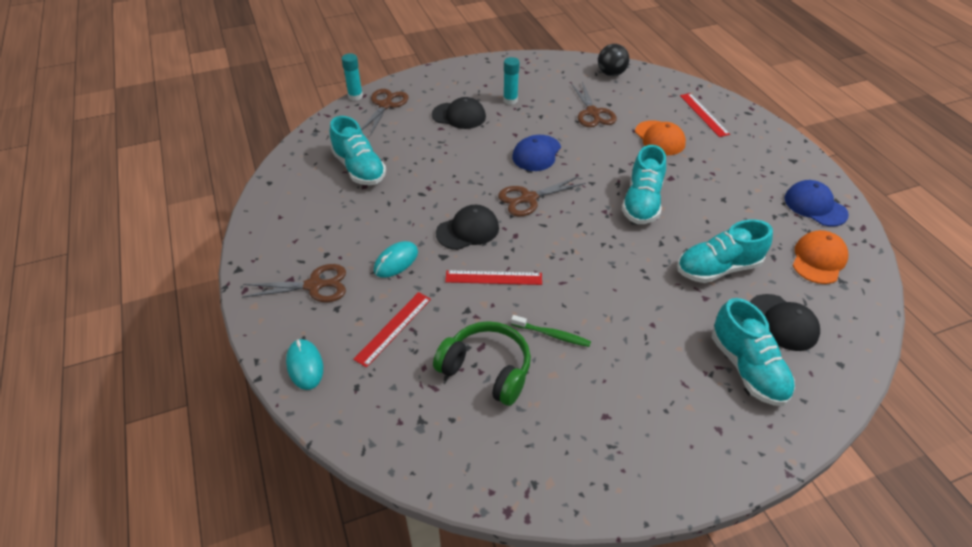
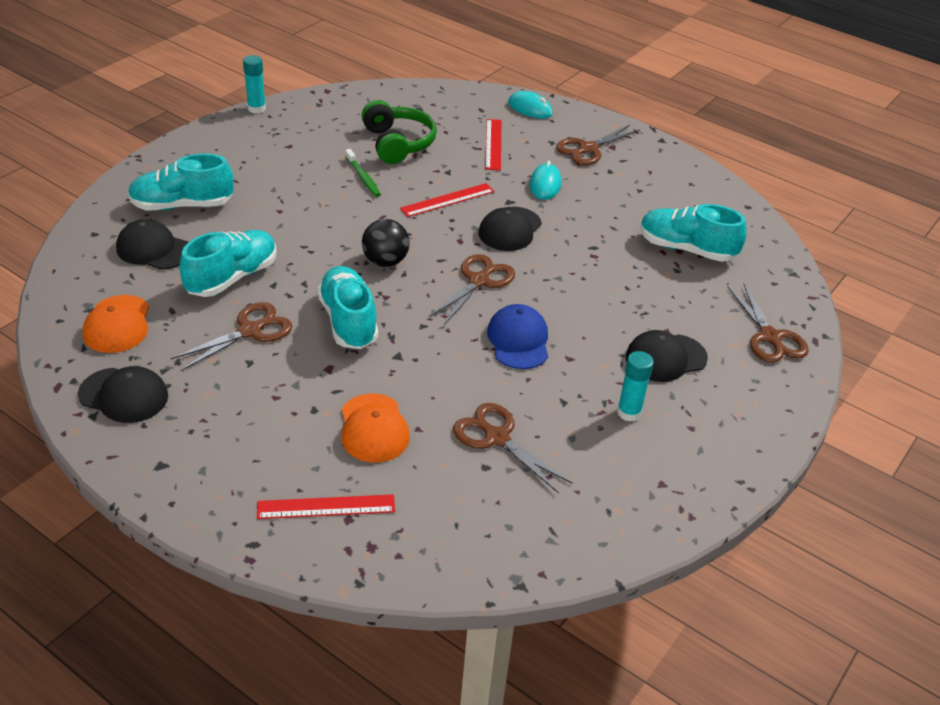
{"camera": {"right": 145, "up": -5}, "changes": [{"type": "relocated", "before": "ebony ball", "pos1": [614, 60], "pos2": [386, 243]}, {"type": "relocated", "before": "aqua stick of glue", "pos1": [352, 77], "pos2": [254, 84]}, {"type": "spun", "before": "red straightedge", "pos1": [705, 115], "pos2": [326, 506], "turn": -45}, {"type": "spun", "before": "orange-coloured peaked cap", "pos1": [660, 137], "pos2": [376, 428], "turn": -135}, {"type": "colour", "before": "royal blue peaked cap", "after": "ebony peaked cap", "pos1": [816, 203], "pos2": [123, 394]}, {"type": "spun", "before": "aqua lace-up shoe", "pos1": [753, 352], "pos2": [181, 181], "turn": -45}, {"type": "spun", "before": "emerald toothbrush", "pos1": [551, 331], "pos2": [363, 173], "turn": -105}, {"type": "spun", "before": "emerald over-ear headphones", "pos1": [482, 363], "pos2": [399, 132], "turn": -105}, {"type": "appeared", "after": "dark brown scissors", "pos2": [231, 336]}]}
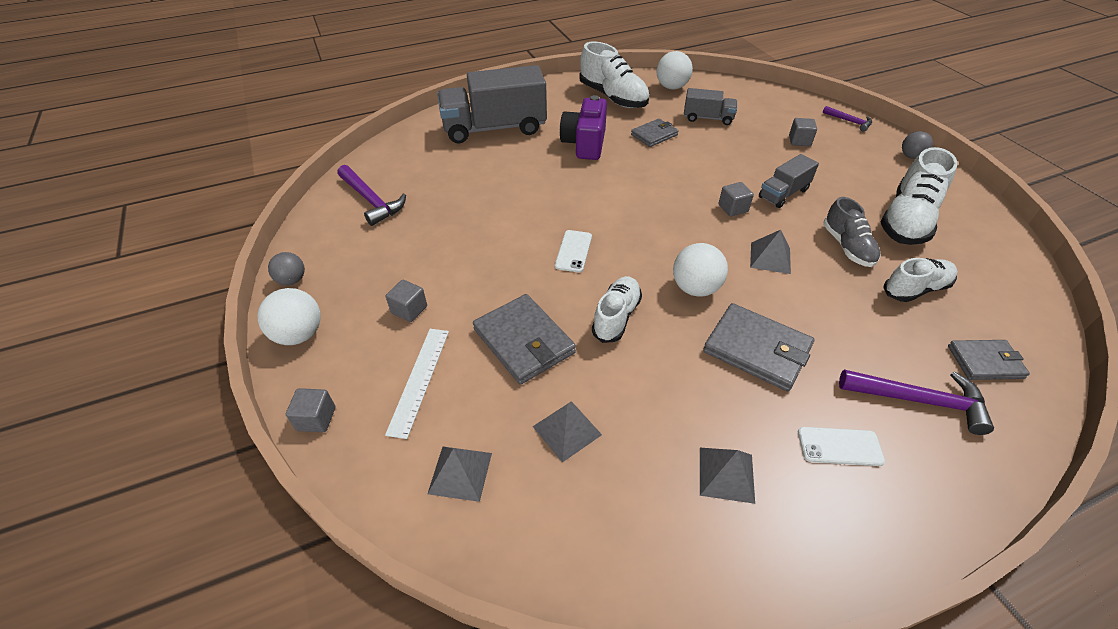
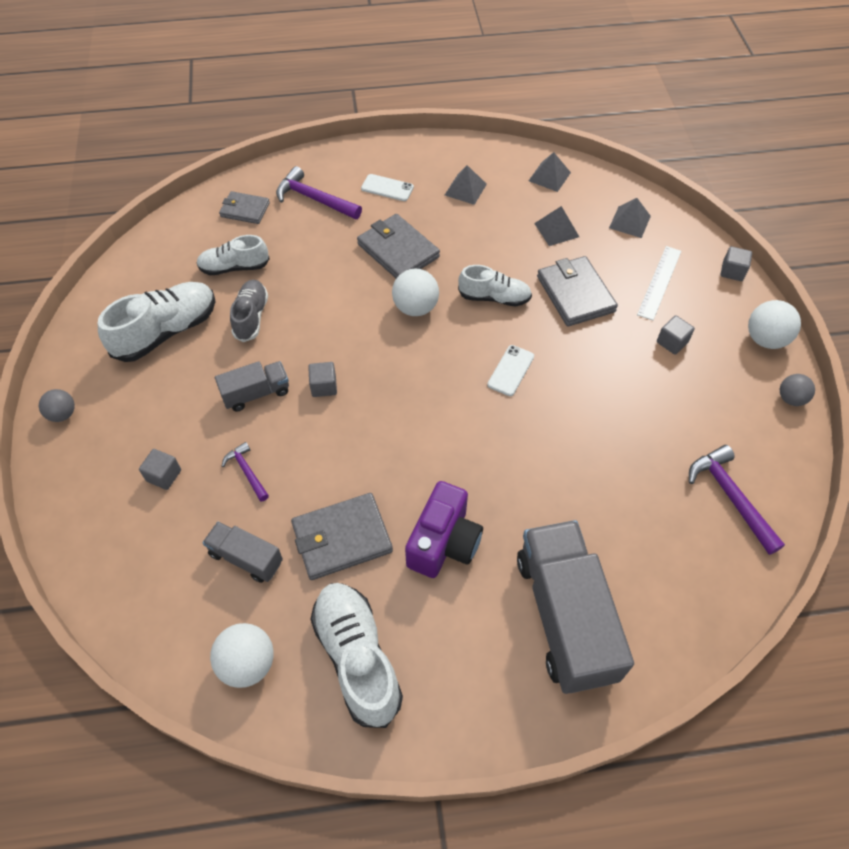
{"camera": {"right": -165, "up": 10}, "changes": [{"type": "spun", "before": "gray truck", "pos1": [492, 104], "pos2": [575, 607], "turn": -105}, {"type": "relocated", "before": "royal purple claw hammer", "pos1": [847, 118], "pos2": [245, 471]}, {"type": "size", "before": "gray wallet", "pos1": [655, 132], "pos2": [342, 536], "scale": 1.58}, {"type": "relocated", "before": "gray pyramid shape", "pos1": [770, 252], "pos2": [550, 172]}, {"type": "spun", "before": "pure white lace-up shoe", "pos1": [617, 309], "pos2": [495, 286], "turn": -120}]}
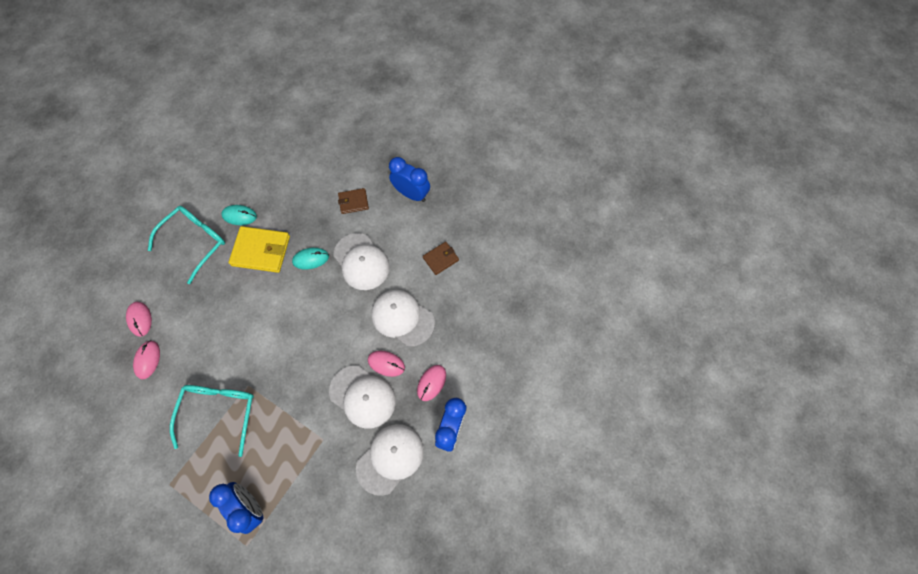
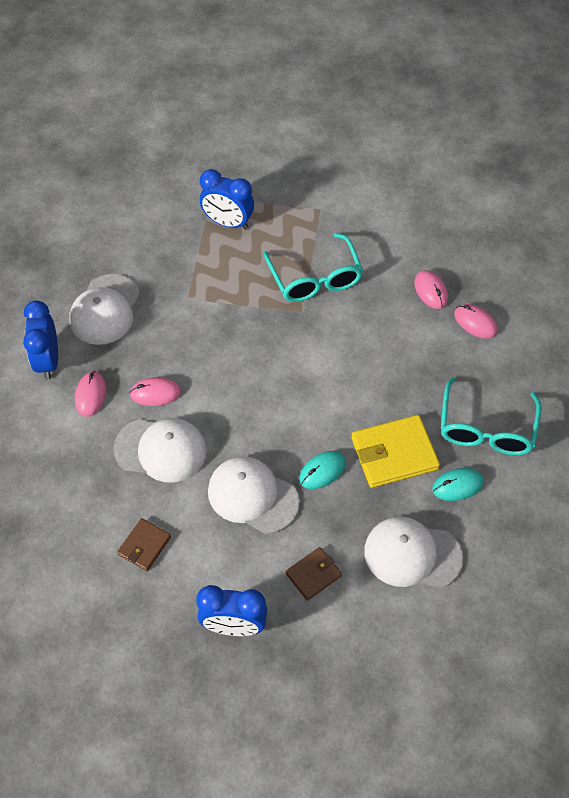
{"camera": {"right": 155, "up": -10}, "changes": [{"type": "relocated", "before": "pure white peaked cap", "pos1": [362, 397], "pos2": [413, 552]}]}
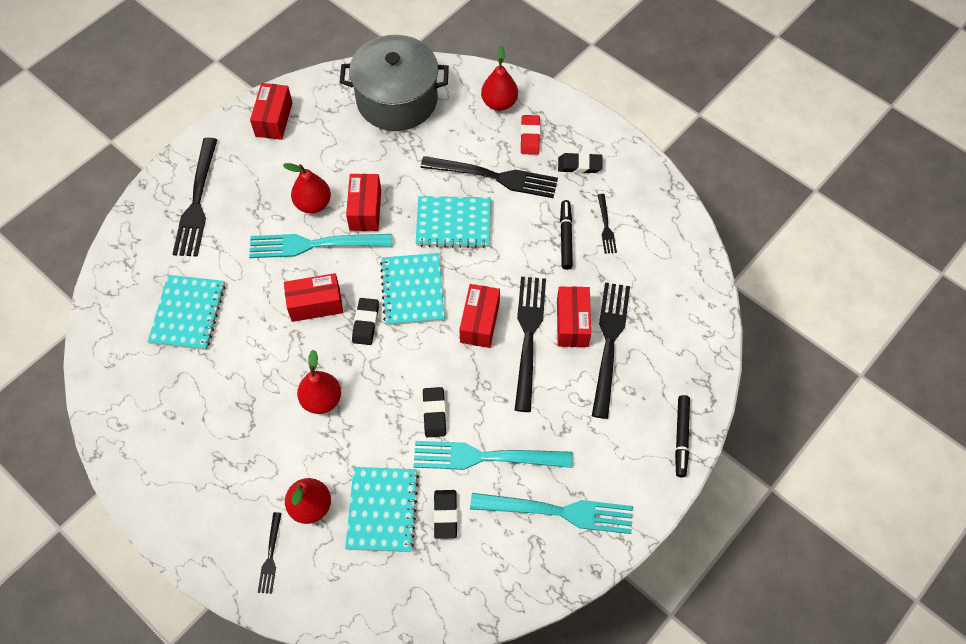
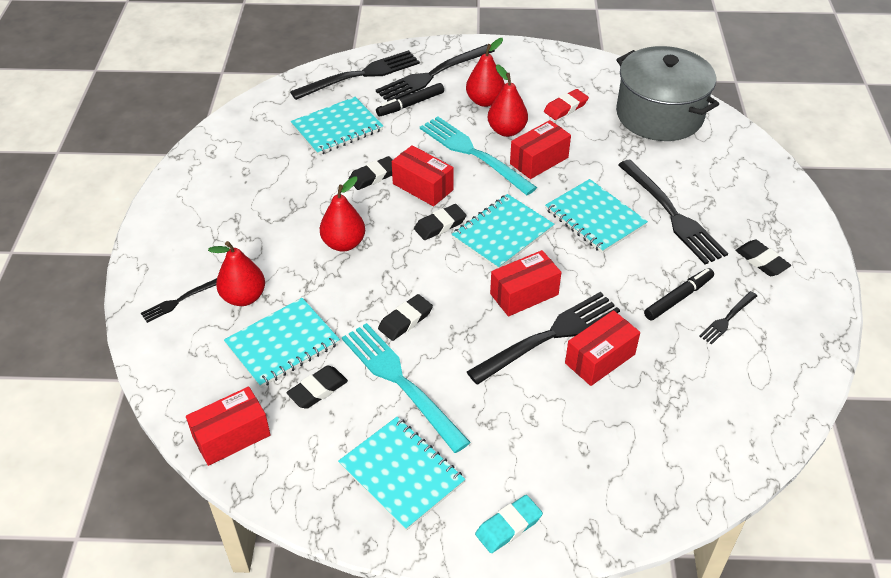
{"camera": {"right": 50, "up": -15}, "changes": [{"type": "relocated", "before": "red toy pear", "pos1": [499, 78], "pos2": [485, 72]}, {"type": "relocated", "before": "red parcel", "pos1": [271, 111], "pos2": [228, 426]}, {"type": "relocated", "before": "red pencil eraser", "pos1": [530, 135], "pos2": [566, 104]}, {"type": "relocated", "before": "ebony dinner fork", "pos1": [611, 351], "pos2": [355, 75]}, {"type": "relocated", "before": "ebony marker", "pos1": [682, 436], "pos2": [410, 99]}, {"type": "exchanged", "before": "aqua dinner fork", "after": "aqua exercise book", "pos1": [551, 513], "pos2": [401, 474]}, {"type": "appeared", "after": "ebony pencil eraser", "pos2": [370, 173]}, {"type": "appeared", "after": "aqua pencil eraser", "pos2": [509, 524]}]}
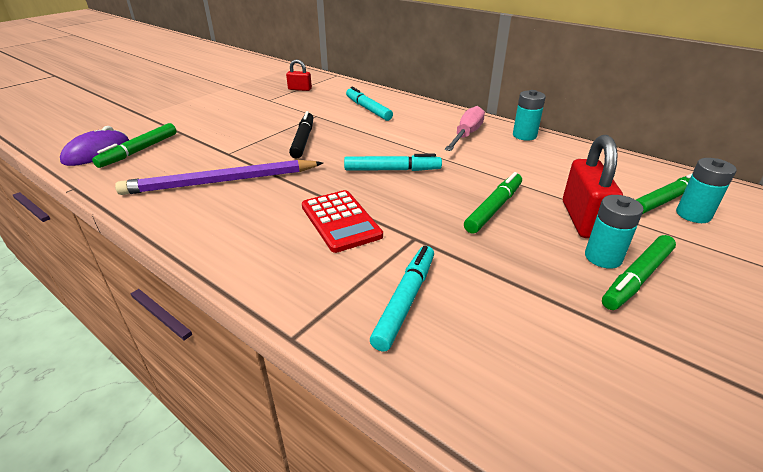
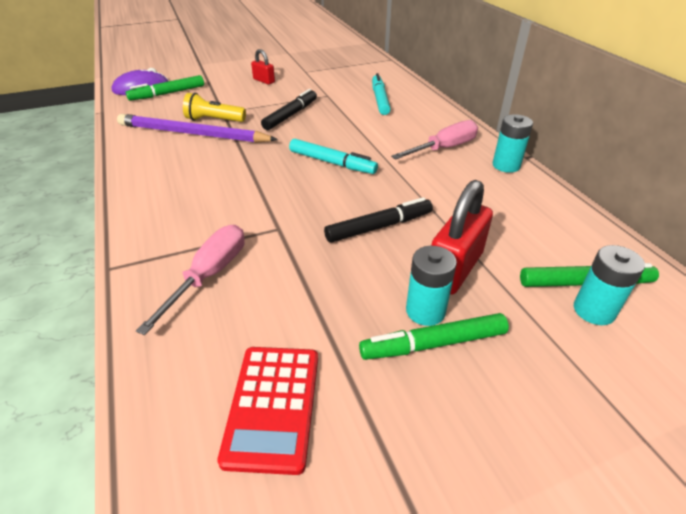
{"camera": {"right": 30, "up": 5}, "changes": [{"type": "relocated", "before": "red lock", "pos1": [299, 75], "pos2": [263, 66]}, {"type": "colour", "before": "emerald marker", "after": "ebony marker", "pos1": [493, 203], "pos2": [378, 220]}, {"type": "relocated", "before": "red adding machine", "pos1": [342, 221], "pos2": [267, 411]}, {"type": "exchanged", "before": "aqua marker", "after": "rosy hand screwdriver", "pos1": [402, 299], "pos2": [190, 280]}, {"type": "appeared", "after": "golden torch", "pos2": [214, 107]}]}
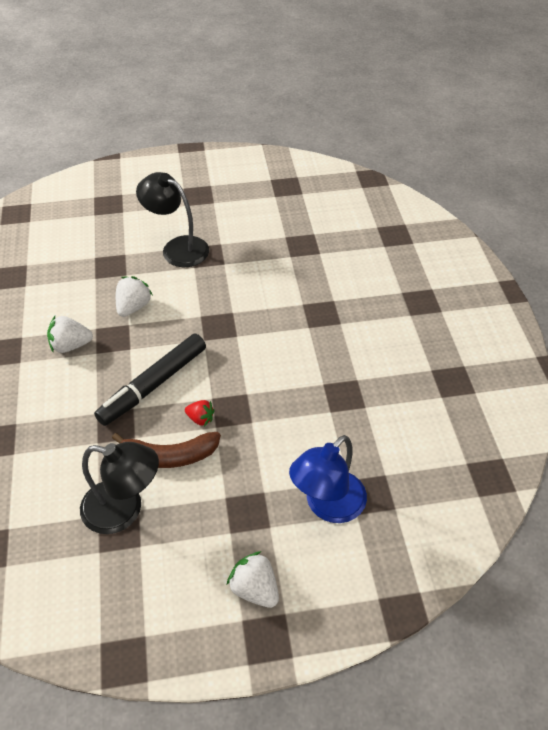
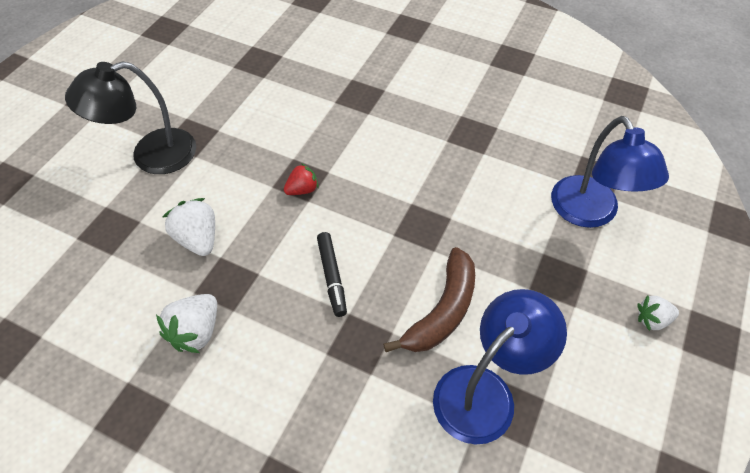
{"camera": {"right": -55, "up": 5}, "changes": [{"type": "size", "before": "ebony marker", "pos1": [150, 379], "pos2": [332, 274], "scale": 0.53}, {"type": "relocated", "before": "red strawberry", "pos1": [199, 413], "pos2": [301, 179]}, {"type": "colour", "before": "ebony reading lamp", "after": "royal blue reading lamp", "pos1": [119, 488], "pos2": [500, 367]}, {"type": "size", "before": "pure white strawberry", "pos1": [253, 579], "pos2": [658, 313], "scale": 0.64}]}
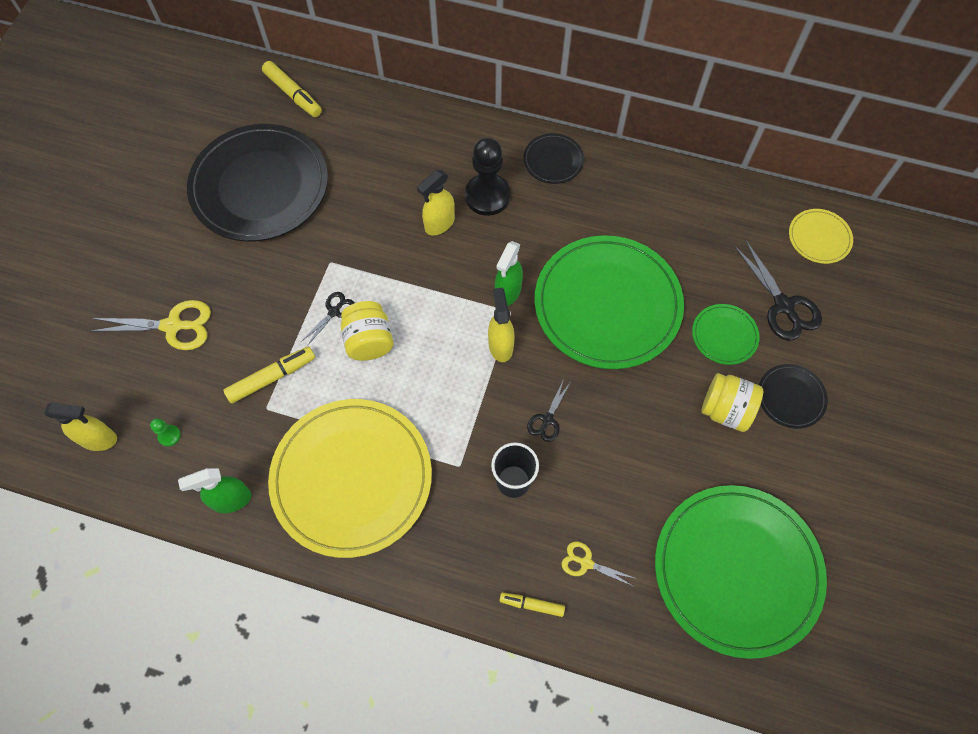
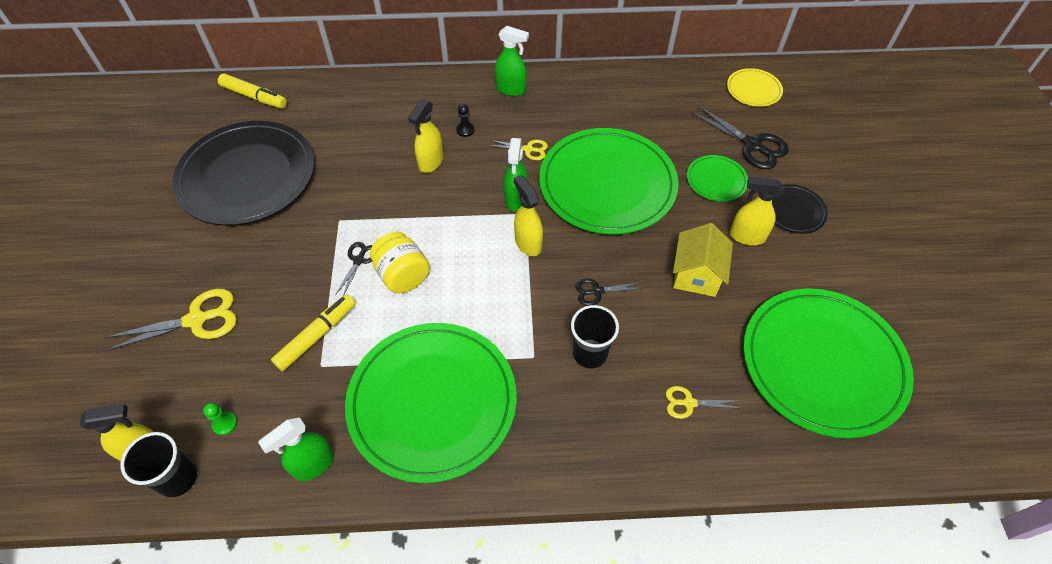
{"camera": {"right": -20, "up": -10}, "changes": [{"type": "exchanged", "before": "ebony plate", "after": "emerald sprayer", "pos1": [553, 158], "pos2": [512, 61]}, {"type": "size", "before": "ebony chess pawn", "pos1": [487, 177], "pos2": [465, 120], "scale": 0.43}, {"type": "exchanged", "before": "golden jam jar", "after": "golden sprayer", "pos1": [732, 402], "pos2": [757, 211]}, {"type": "spun", "before": "ebony scissors", "pos1": [548, 410], "pos2": [609, 292], "turn": 75}, {"type": "colour", "before": "golden plate", "after": "emerald plate", "pos1": [350, 478], "pos2": [431, 403]}, {"type": "missing", "before": "golden marker", "pos1": [532, 604]}, {"type": "appeared", "after": "golden scissors", "pos2": [518, 150]}, {"type": "appeared", "after": "golden house", "pos2": [703, 260]}, {"type": "appeared", "after": "ebony beaker", "pos2": [159, 464]}]}
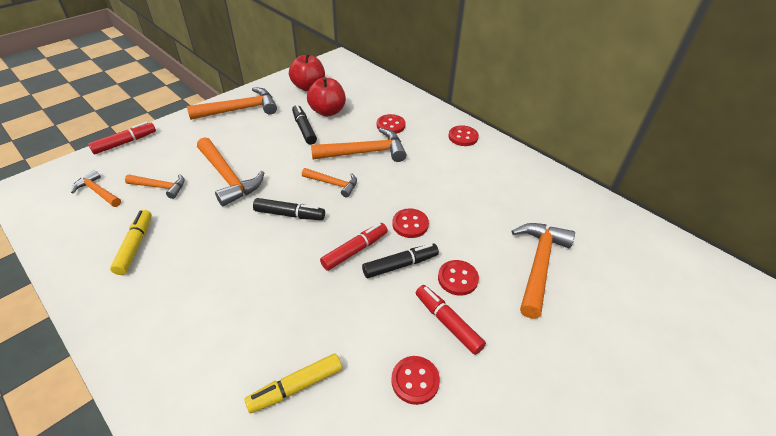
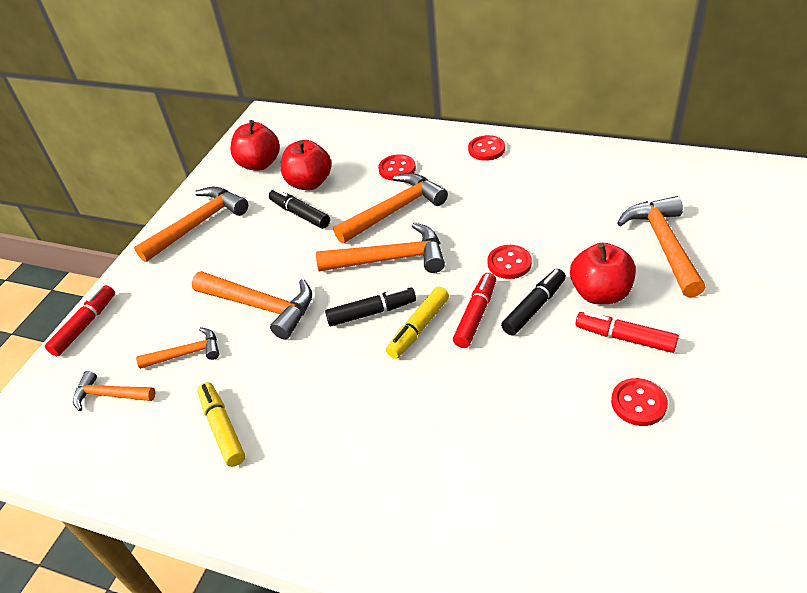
{"camera": {"right": -20, "up": 0}, "changes": [{"type": "size", "before": "orange-coloured claw hammer", "pos1": [329, 182], "pos2": [380, 248], "scale": 1.72}, {"type": "exchanged", "before": "red sewing button", "after": "red apple fruit", "pos1": [458, 278], "pos2": [603, 273]}, {"type": "relocated", "before": "golden marker", "pos1": [293, 383], "pos2": [417, 323]}]}
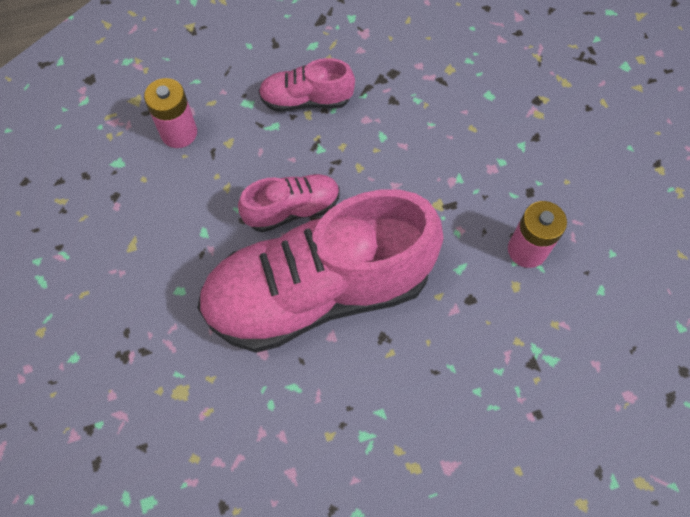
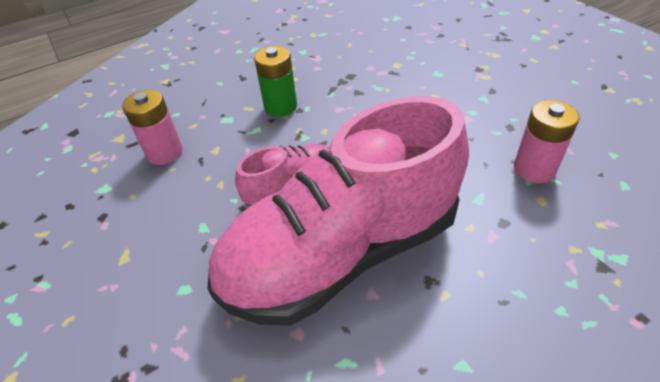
{"camera": {"right": -10, "up": -20}, "changes": [{"type": "exchanged", "before": "rosy lace-up shoe", "after": "emerald power cell", "pos1": [306, 85], "pos2": [275, 81]}]}
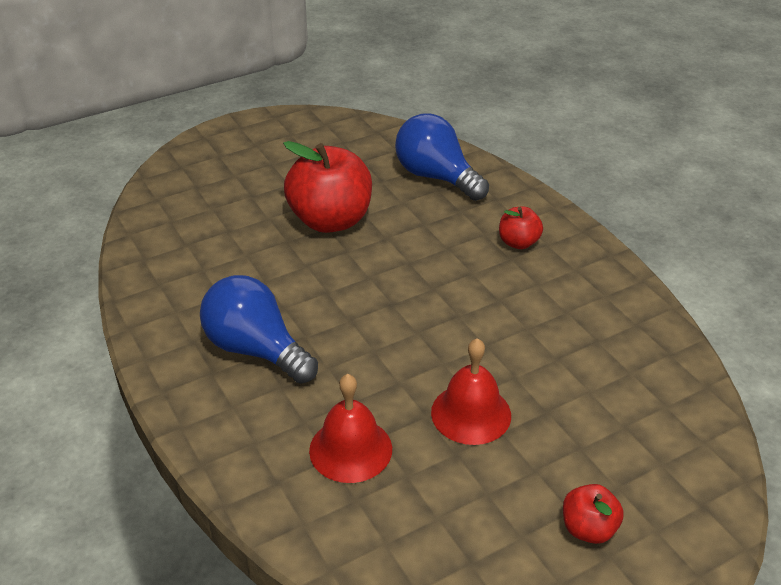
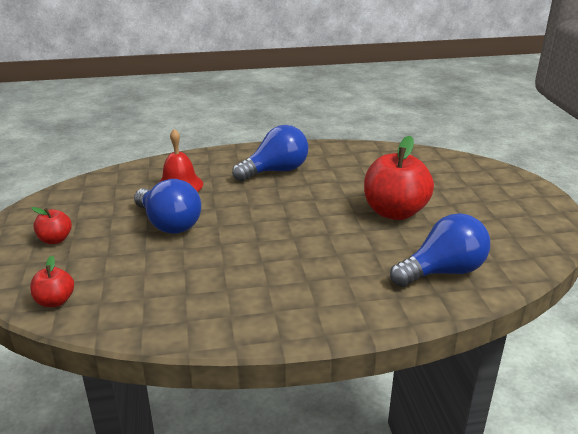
{"camera": {"right": 110, "up": -10}, "changes": [{"type": "relocated", "before": "red apple fruit", "pos1": [521, 227], "pos2": [52, 281]}, {"type": "exchanged", "before": "red bell", "after": "royal blue light bulb", "pos1": [471, 391], "pos2": [167, 206]}]}
